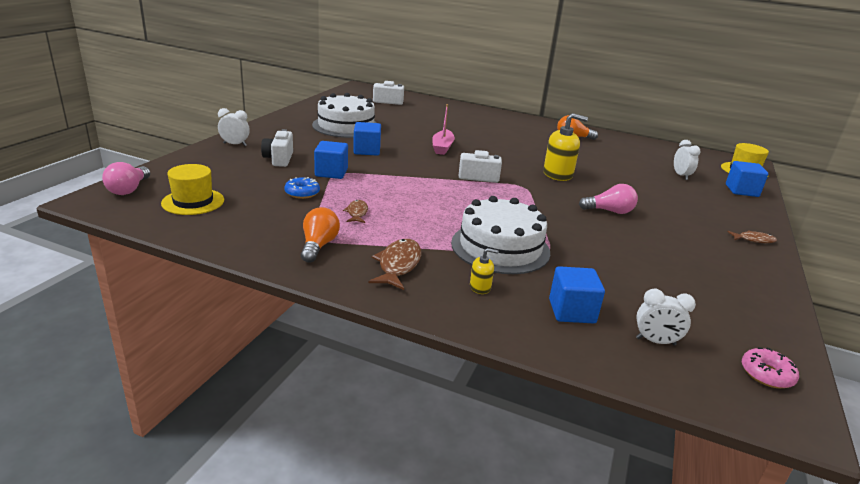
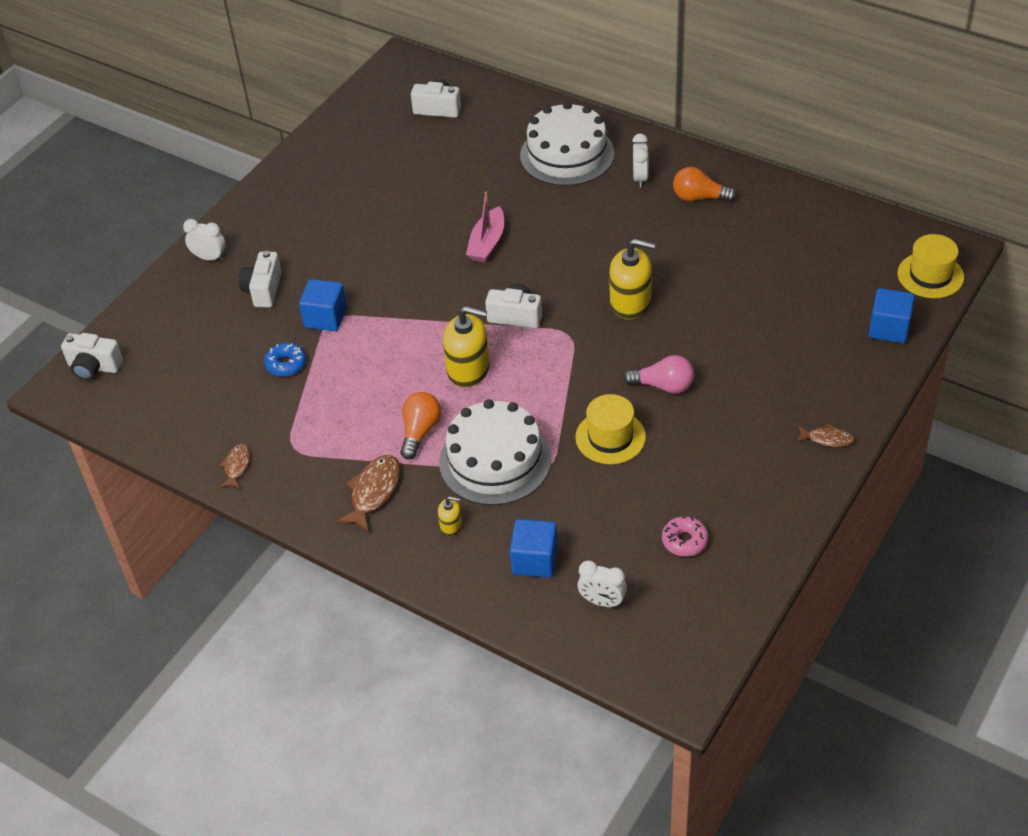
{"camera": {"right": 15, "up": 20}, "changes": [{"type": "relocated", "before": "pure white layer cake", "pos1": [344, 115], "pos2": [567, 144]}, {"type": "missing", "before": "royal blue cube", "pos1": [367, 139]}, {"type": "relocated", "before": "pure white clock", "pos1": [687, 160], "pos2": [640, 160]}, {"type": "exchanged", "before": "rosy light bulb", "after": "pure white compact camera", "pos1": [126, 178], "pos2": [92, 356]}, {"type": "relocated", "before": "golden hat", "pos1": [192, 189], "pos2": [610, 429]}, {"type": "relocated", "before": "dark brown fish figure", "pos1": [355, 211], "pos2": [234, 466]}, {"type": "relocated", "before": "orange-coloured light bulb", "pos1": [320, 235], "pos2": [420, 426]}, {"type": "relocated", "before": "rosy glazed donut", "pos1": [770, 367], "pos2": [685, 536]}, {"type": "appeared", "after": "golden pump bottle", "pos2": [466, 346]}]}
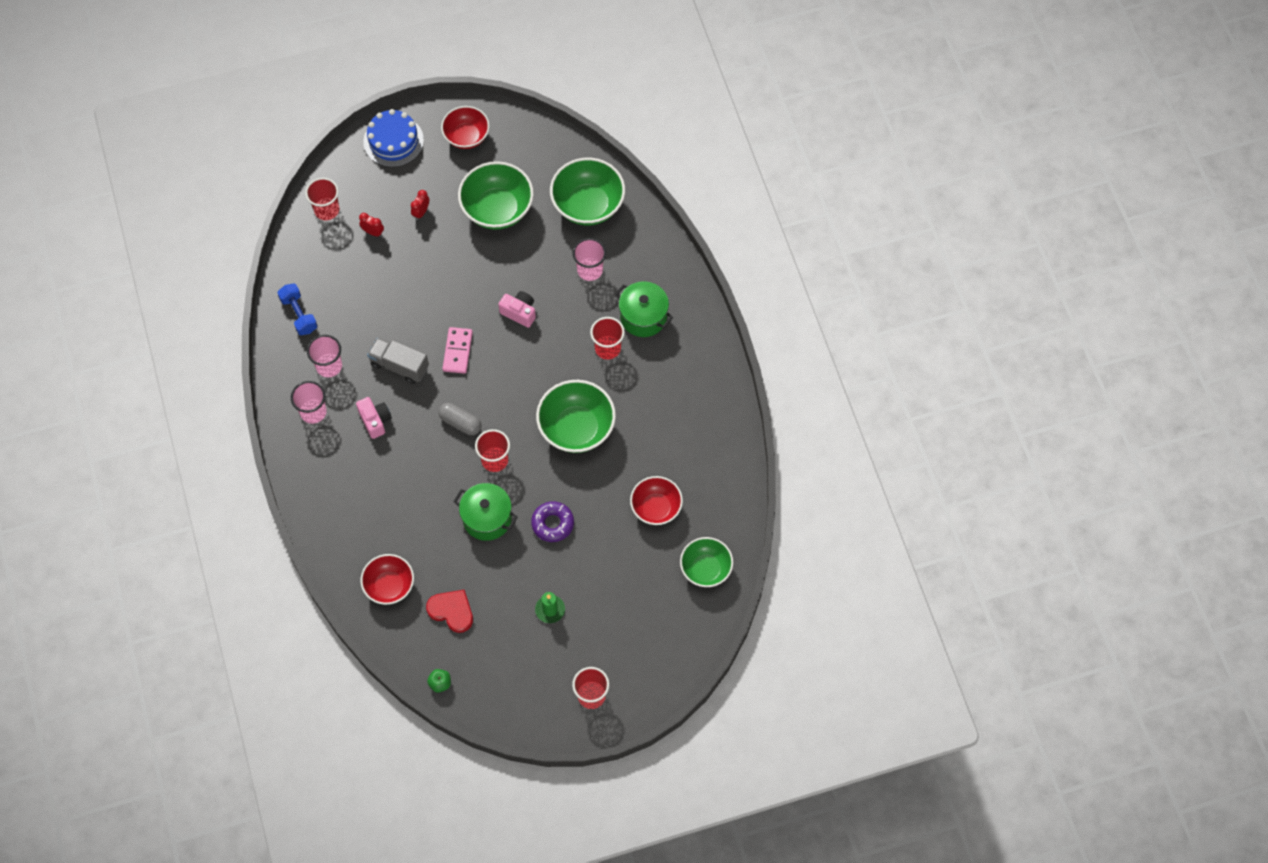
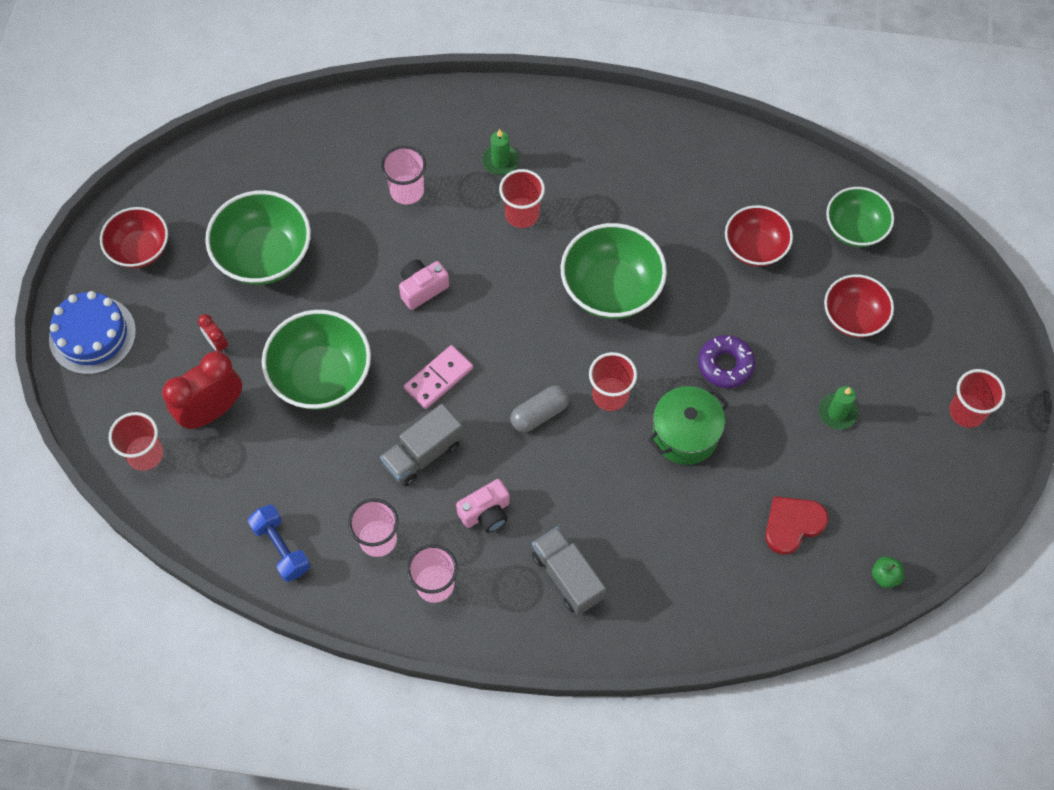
{"camera": {"right": -65, "up": 0}, "changes": [{"type": "relocated", "before": "emerald serving bowl", "pos1": [587, 191], "pos2": [316, 360]}, {"type": "size", "before": "red clock", "pos1": [371, 225], "pos2": [202, 390], "scale": 2.15}, {"type": "exchanged", "before": "emerald pot", "after": "emerald candle", "pos1": [643, 309], "pos2": [500, 152]}, {"type": "spun", "before": "royal blue free weight", "pos1": [297, 309], "pos2": [279, 543], "turn": 60}, {"type": "spun", "before": "rosy domino piece", "pos1": [457, 350], "pos2": [438, 377], "turn": -75}, {"type": "spun", "before": "rosy compact camera", "pos1": [374, 418], "pos2": [483, 506], "turn": 150}, {"type": "relocated", "before": "red serving bowl", "pos1": [387, 579], "pos2": [859, 306]}, {"type": "appeared", "after": "gray truck", "pos2": [569, 570]}]}
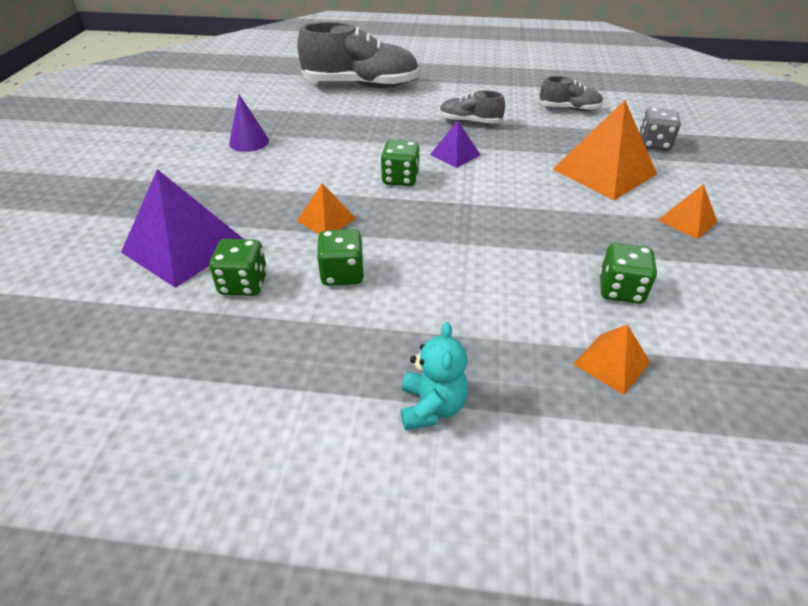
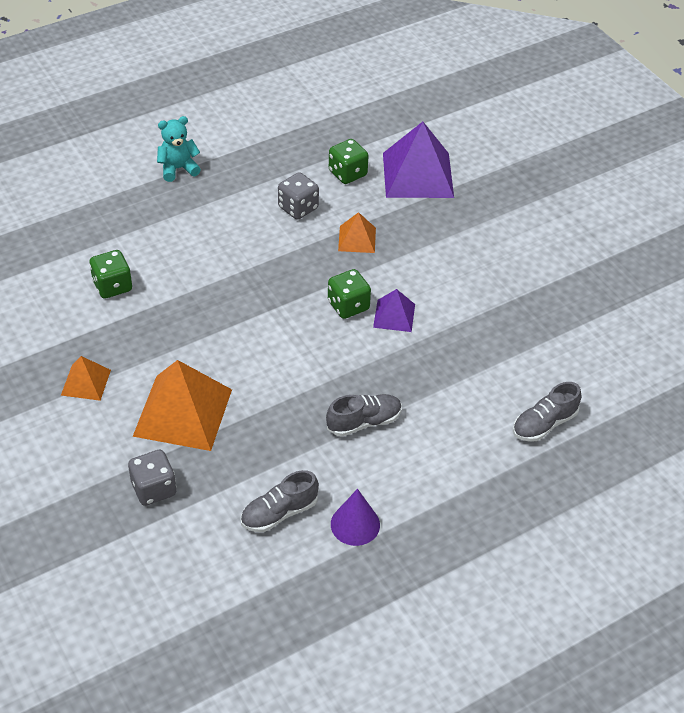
{"camera": {"right": 140, "up": 5}, "changes": [{"type": "size", "before": "gray lace-up shoe", "pos1": [358, 55], "pos2": [547, 412], "scale": 0.49}, {"type": "relocated", "before": "royal purple solid cone", "pos1": [249, 123], "pos2": [355, 517]}, {"type": "relocated", "before": "royal purple pyramid shape", "pos1": [455, 144], "pos2": [394, 310]}, {"type": "colour", "before": "emerald dice", "after": "gray dice", "pos1": [340, 257], "pos2": [298, 196]}, {"type": "spun", "before": "aqua teddy bear", "pos1": [434, 376], "pos2": [179, 149], "turn": 105}, {"type": "missing", "before": "orange-coloured pyramid shape", "pos1": [611, 359]}]}
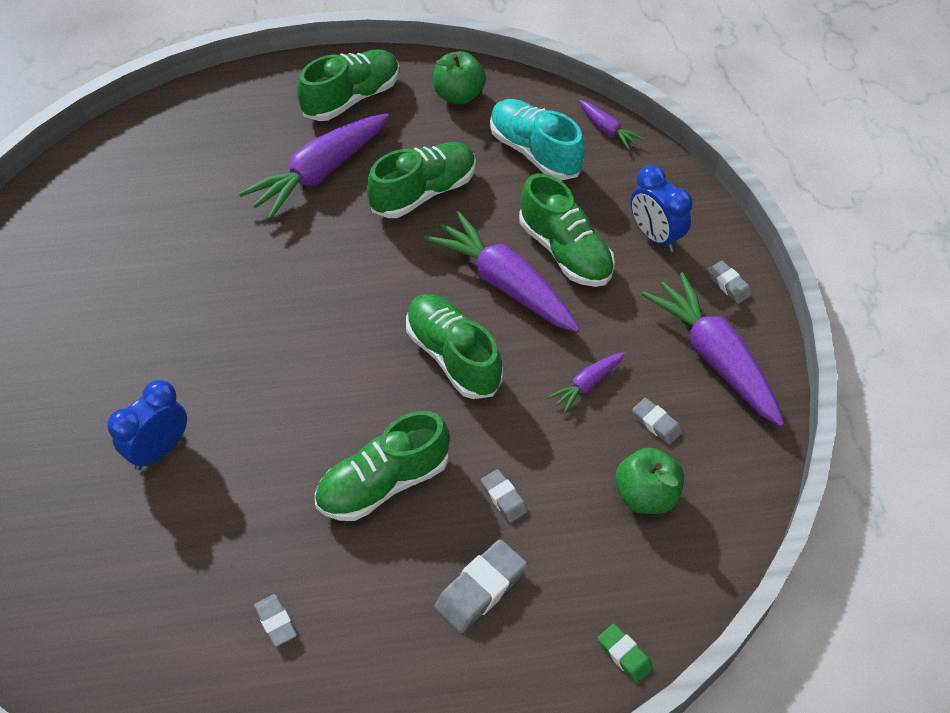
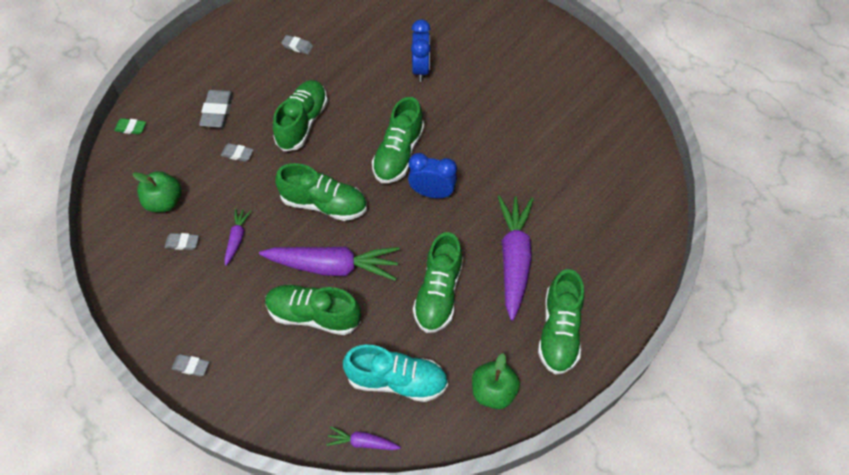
{"camera": {"right": 140, "up": 5}, "changes": [{"type": "relocated", "before": "royal blue clock", "pos1": [661, 208], "pos2": [432, 175]}, {"type": "missing", "before": "royal purple root vegetable", "pos1": [712, 349]}, {"type": "appeared", "after": "emerald lace-up shoe", "pos2": [398, 140]}]}
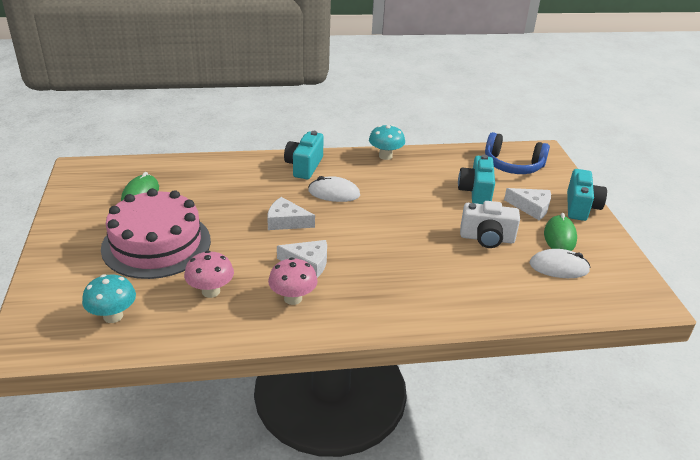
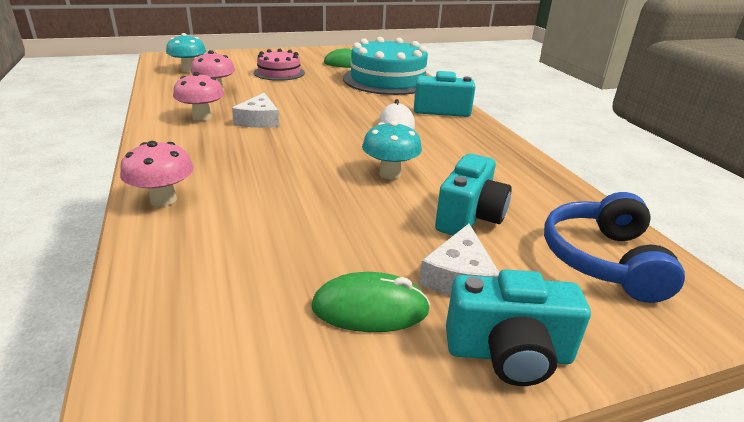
{"camera": {"right": 80, "up": -5}, "changes": [{"type": "relocated", "before": "aqua mushroom", "pos1": [387, 142], "pos2": [392, 150]}, {"type": "spun", "before": "aqua compact camera", "pos1": [476, 179], "pos2": [473, 194], "turn": 120}, {"type": "size", "before": "rosy layer cake", "pos1": [156, 233], "pos2": [279, 65], "scale": 0.56}, {"type": "missing", "before": "pure white cheese wedge", "pos1": [291, 213]}, {"type": "missing", "before": "pure white compact camera", "pos1": [490, 224]}, {"type": "missing", "before": "pure white PC mouse", "pos1": [560, 263]}, {"type": "appeared", "after": "aqua layer cake", "pos2": [385, 66]}, {"type": "appeared", "after": "rosy mushroom", "pos2": [157, 173]}]}
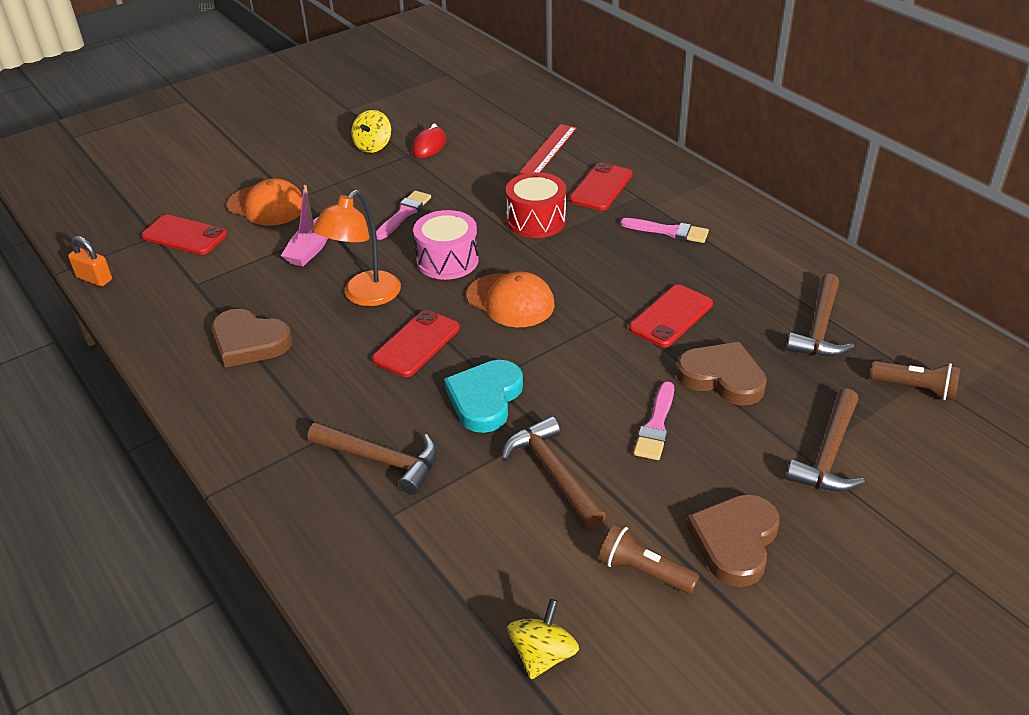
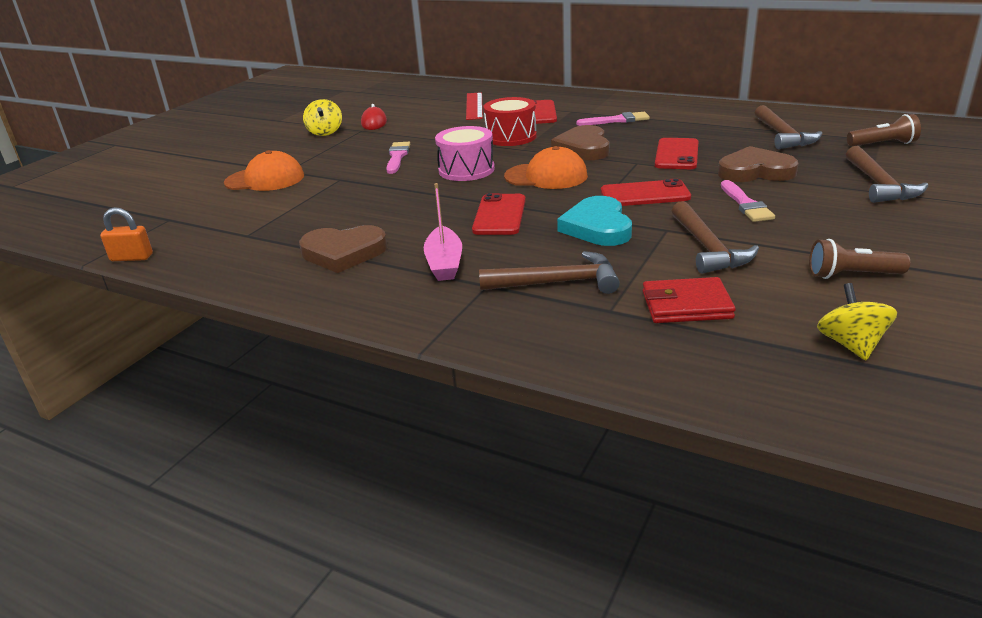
{"camera": {"right": -25, "up": -10}, "changes": [{"type": "relocated", "before": "rosy boat", "pos1": [304, 225], "pos2": [443, 232]}, {"type": "missing", "before": "orange-coloured reading lamp", "pos1": [356, 248]}, {"type": "relocated", "before": "red phone", "pos1": [184, 235], "pos2": [646, 192]}, {"type": "spun", "before": "dark brown claw hammer", "pos1": [553, 472], "pos2": [715, 237], "turn": -135}, {"type": "relocated", "before": "dark brown heart shape", "pos1": [733, 540], "pos2": [580, 142]}, {"type": "appeared", "after": "red wallet", "pos2": [689, 300]}]}
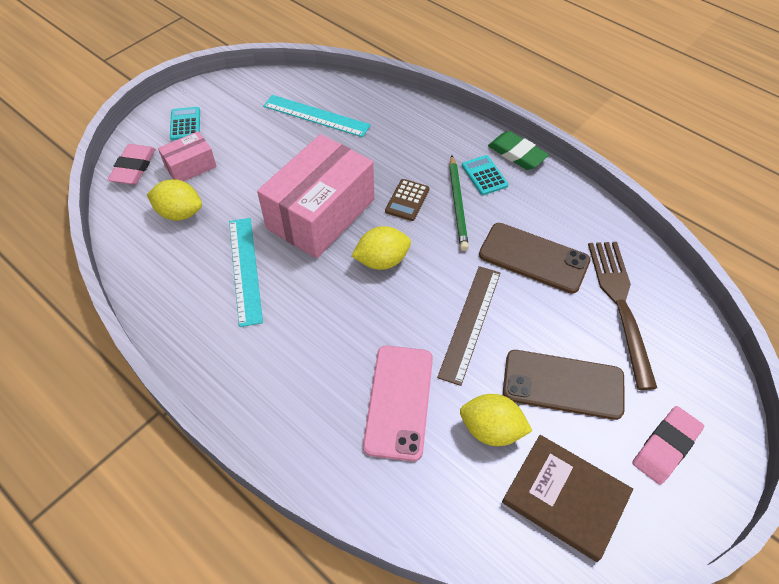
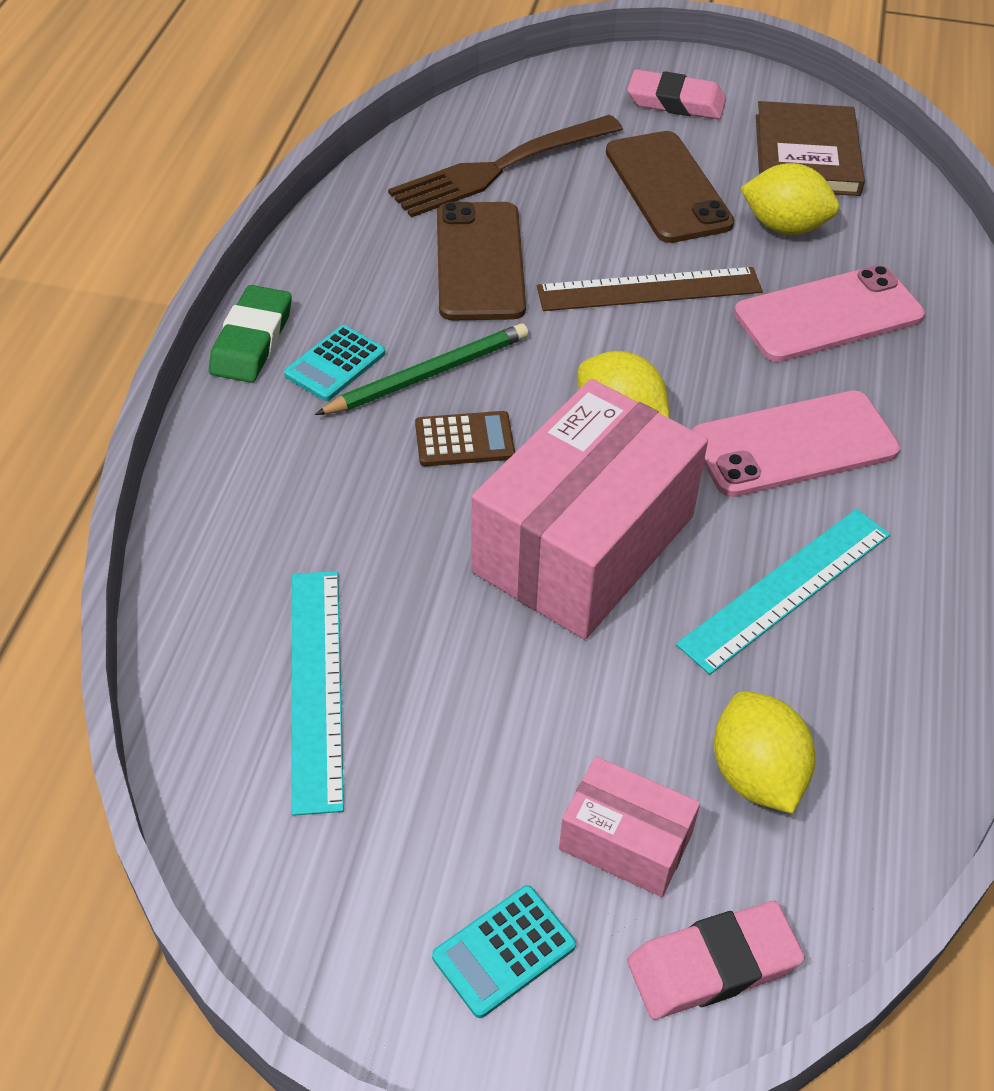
{"camera": {"right": -120, "up": -5}, "changes": [{"type": "spun", "before": "rosy parcel", "pos1": [315, 196], "pos2": [589, 509], "turn": -60}, {"type": "spun", "before": "golden lemon", "pos1": [496, 420], "pos2": [789, 199], "turn": -60}, {"type": "appeared", "after": "rosy phone", "pos2": [796, 444]}]}
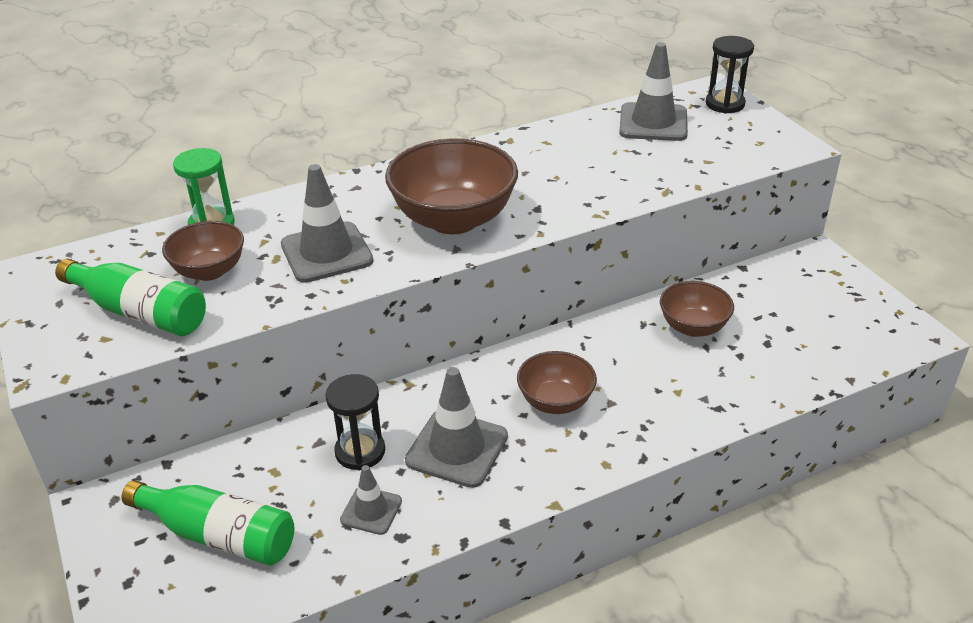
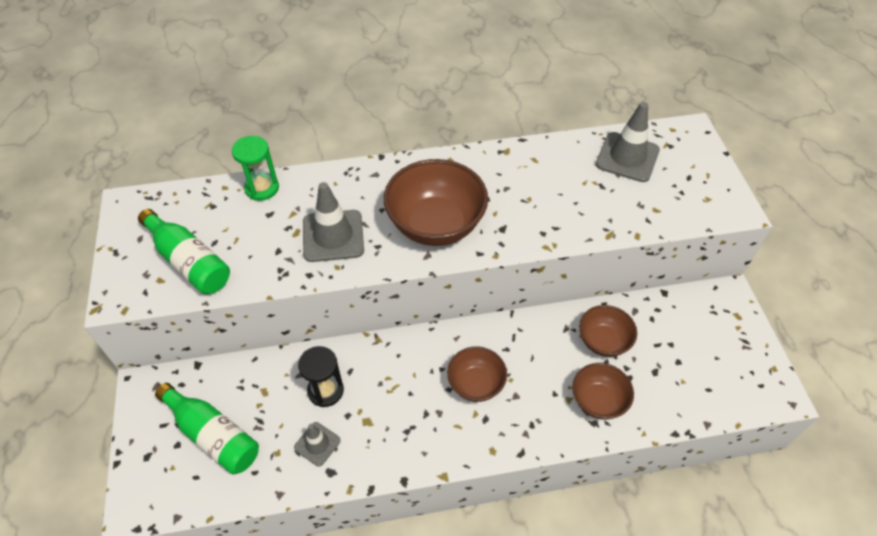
{"camera": {"right": 15, "up": 15}, "changes": [{"type": "missing", "before": "ebony sand timer", "pos1": [730, 75]}, {"type": "relocated", "before": "dark brown serving bowl", "pos1": [203, 251], "pos2": [603, 391]}, {"type": "missing", "before": "gray road cone", "pos1": [456, 427]}]}
